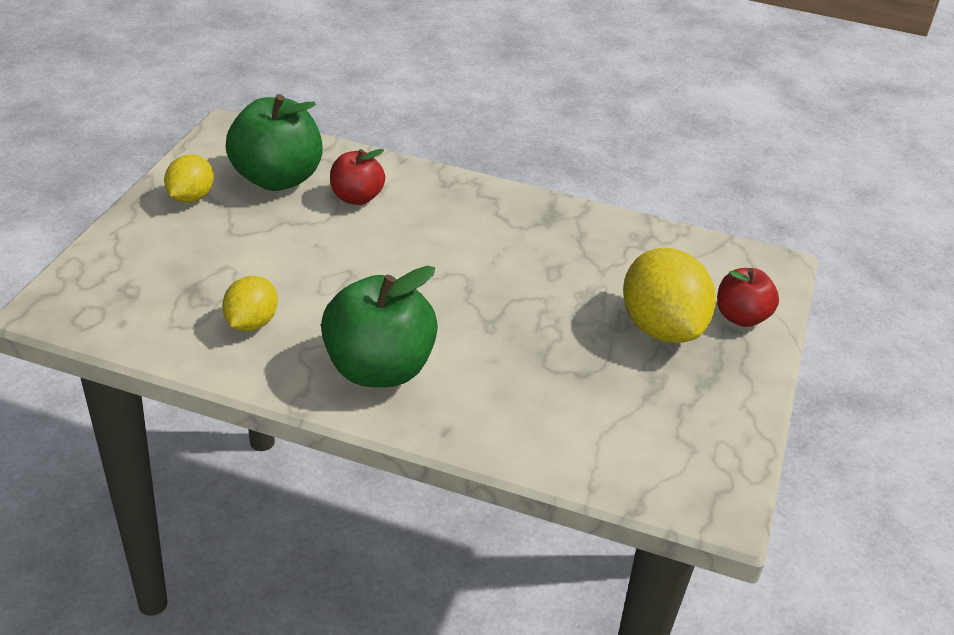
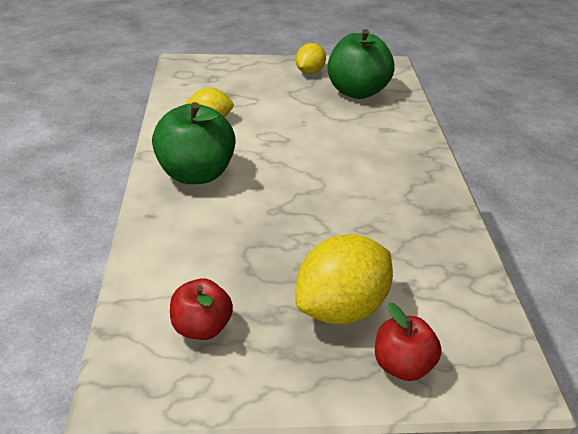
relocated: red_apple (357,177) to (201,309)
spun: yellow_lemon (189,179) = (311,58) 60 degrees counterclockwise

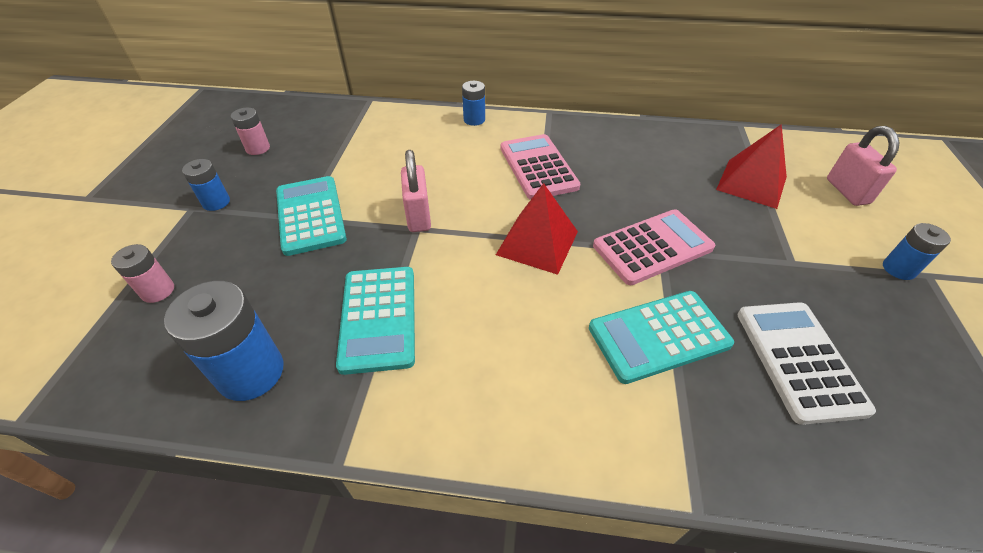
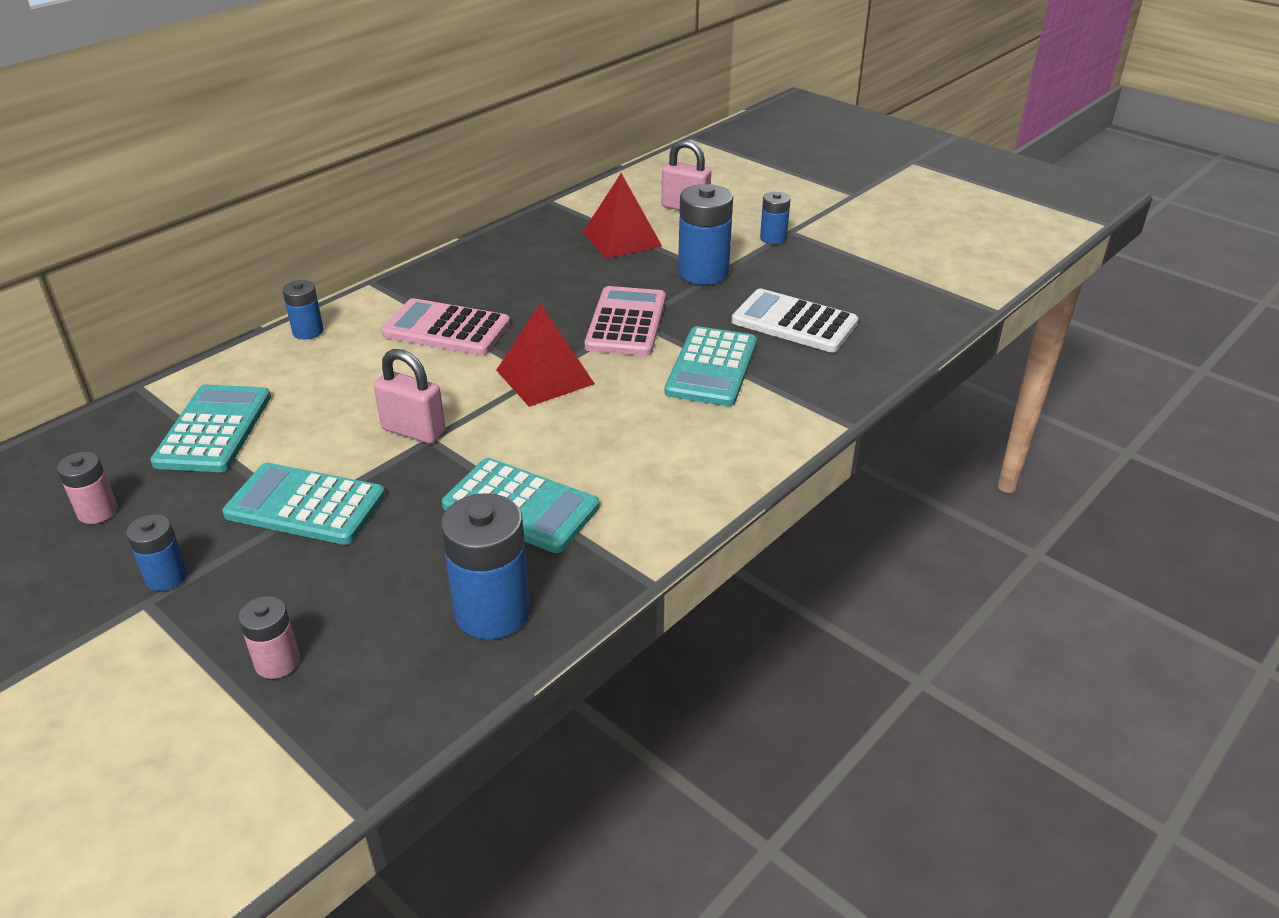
appeared: turquoise_calculator (210,428); blue_battery (705,234)

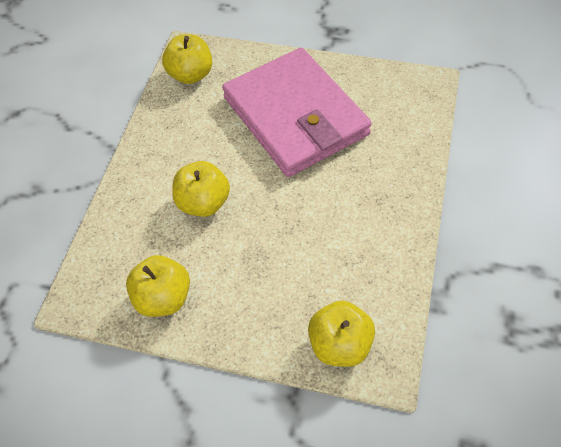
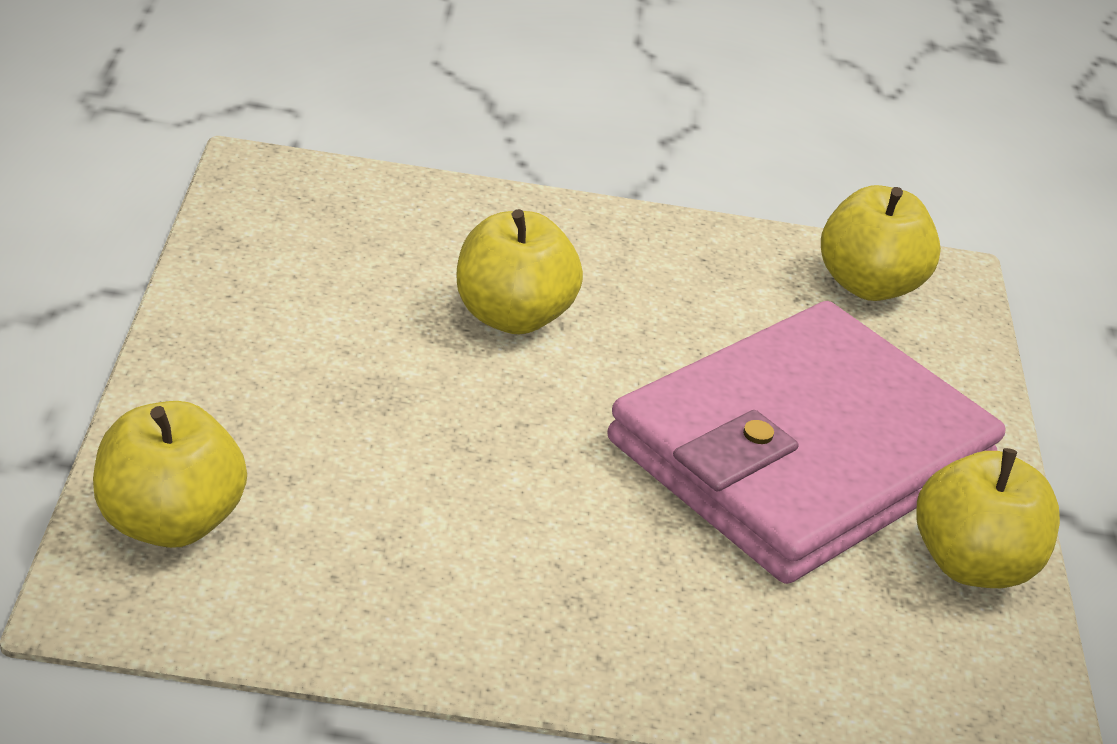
relocated: yellow_apple (158,286) to (988,518)

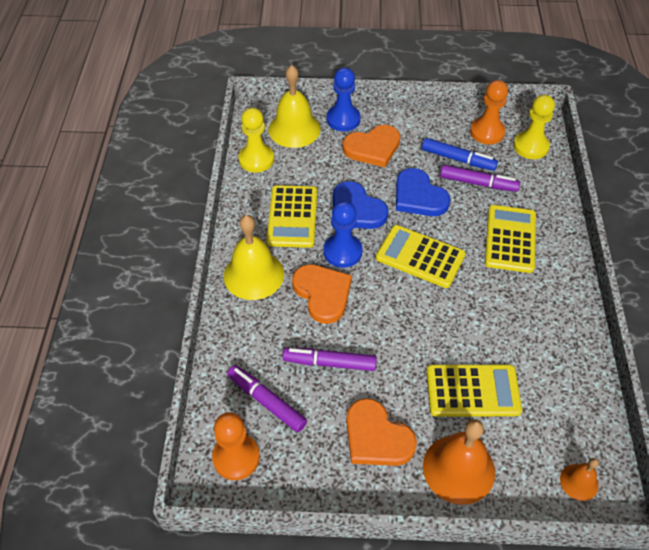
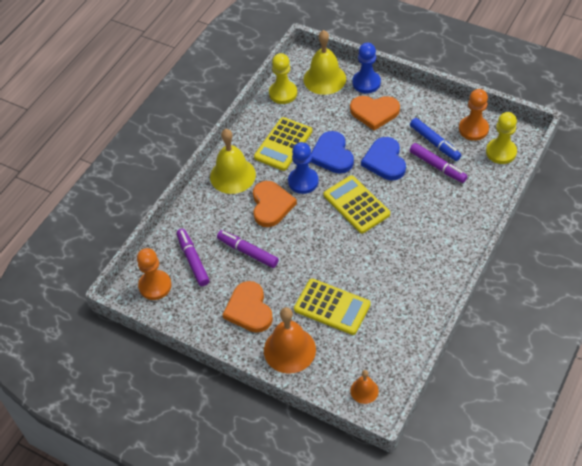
missing: yellow_calculator (510,239)

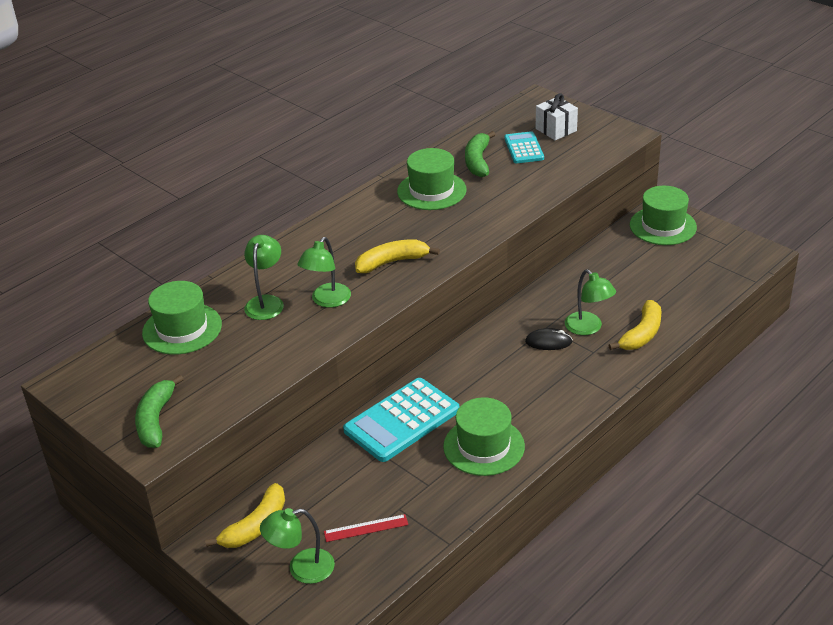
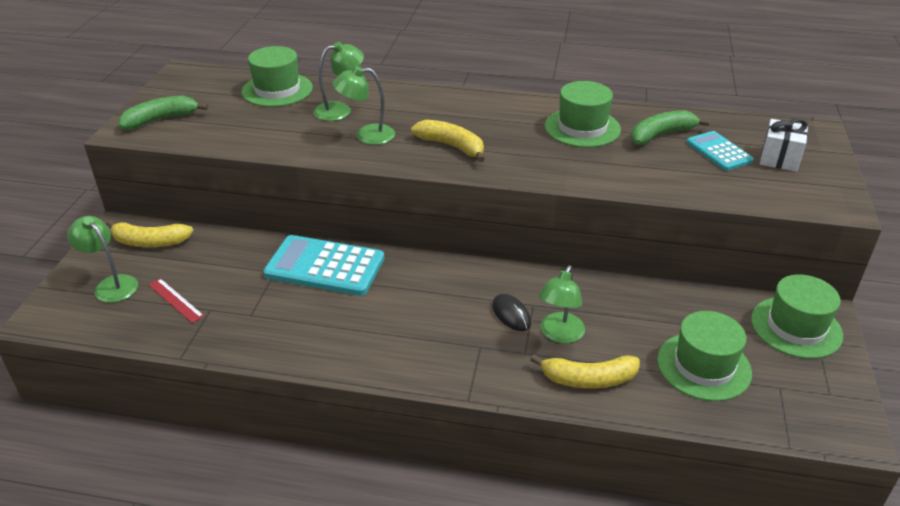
relocated: green_hat (484,436) to (704,356)
spun: turquoise_calculator (524,147) = (720,151) 75 degrees counterclockwise

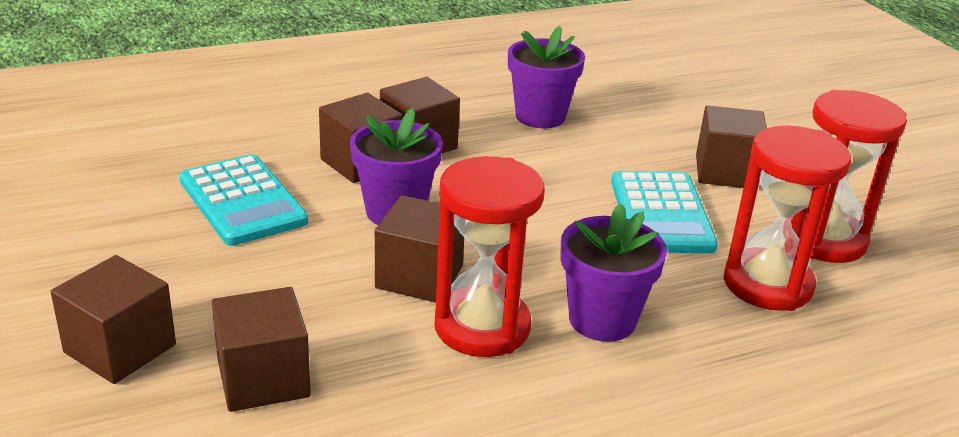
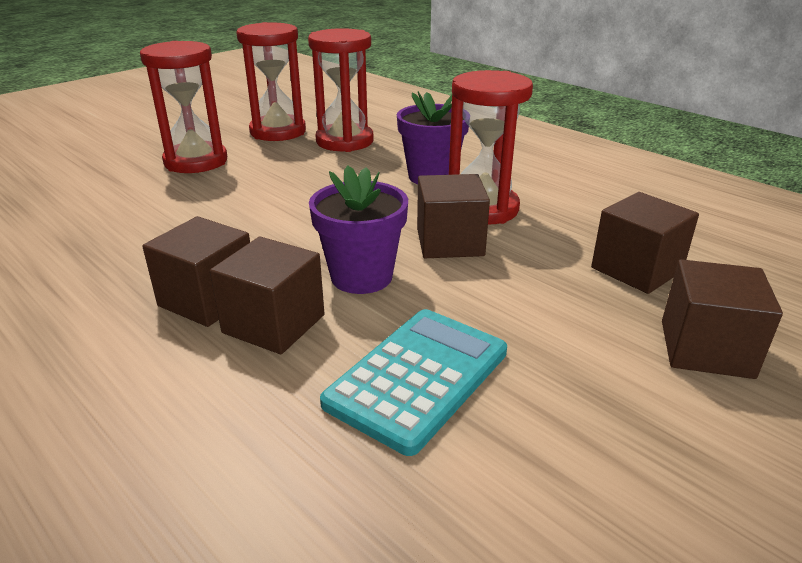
missing: purple_flower_pot (546,77); turquoise_calculator (664,212)
exchanged: brown_cube (731,146) to red_hourglass (183,107)

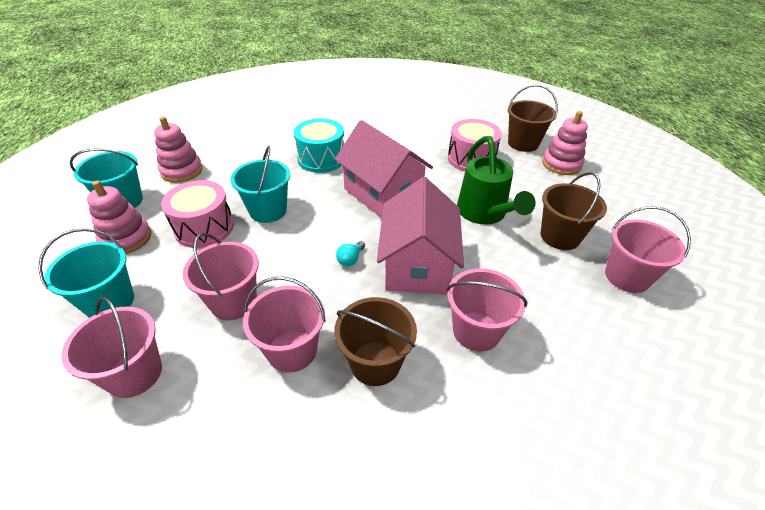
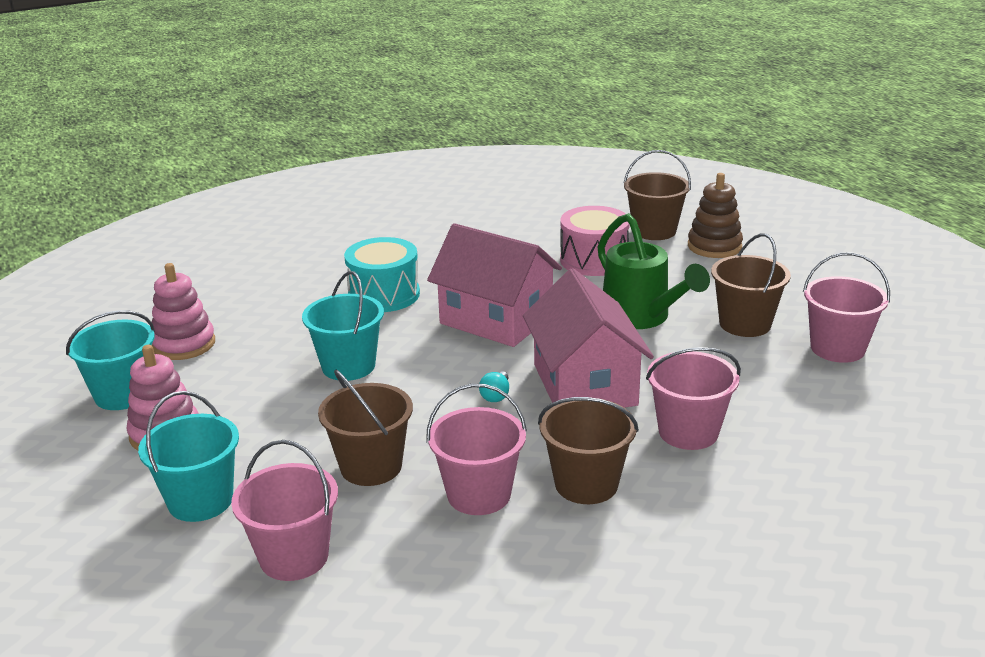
missing: pink_drum (197,214)
colour: pink_bucket (221,277) to brown_bucket (365,428); pink_stacking_toy (565,143) to brown_stacking_toy (715,215)

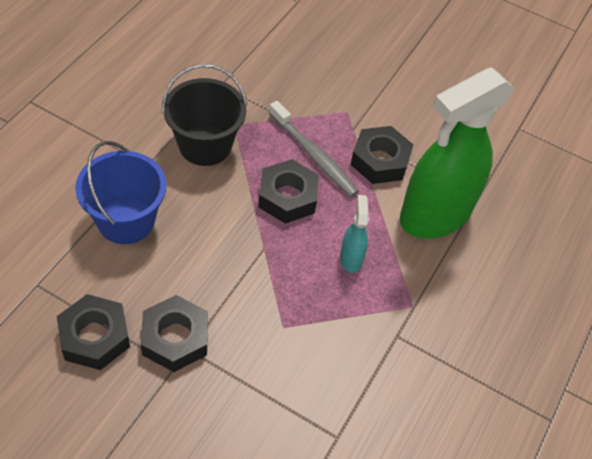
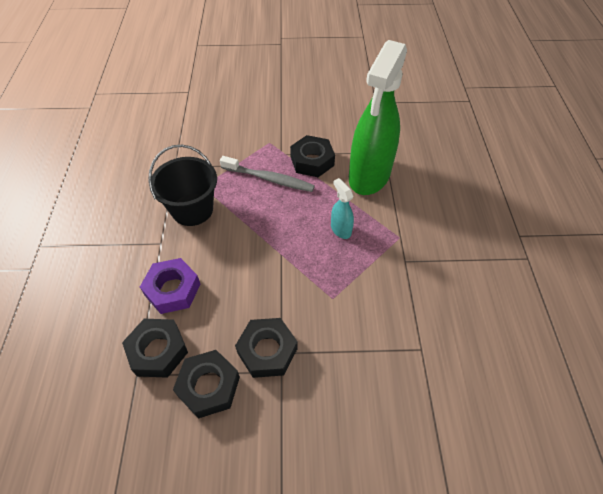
relocated: black_nut (288,191) to (155,348)
exchanged: blue_bucket (121,192) to purple_nut (170,286)

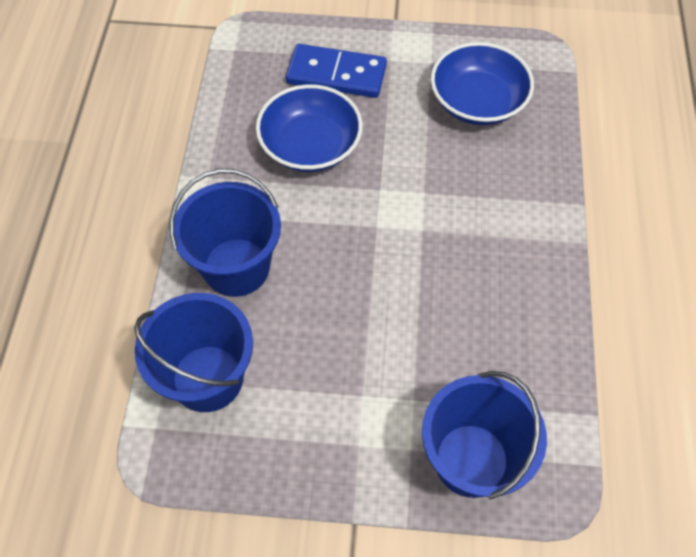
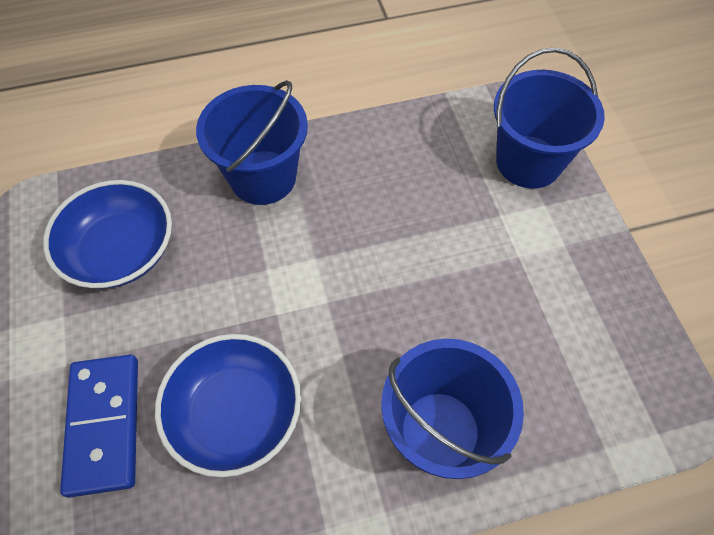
relocated: blue_bucket (193,352) to (252,142)

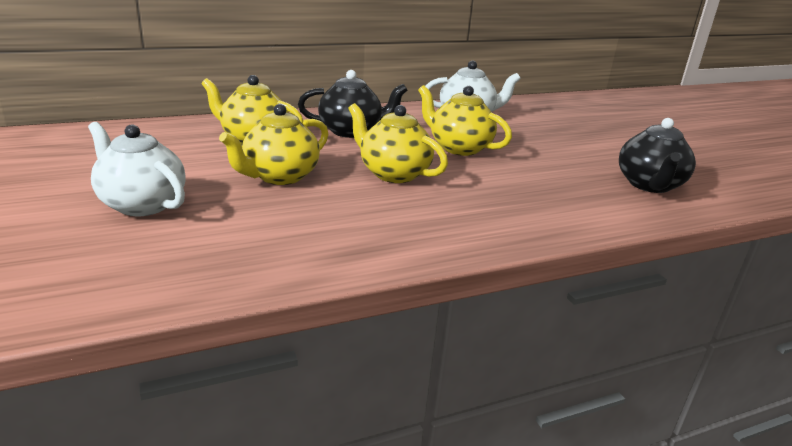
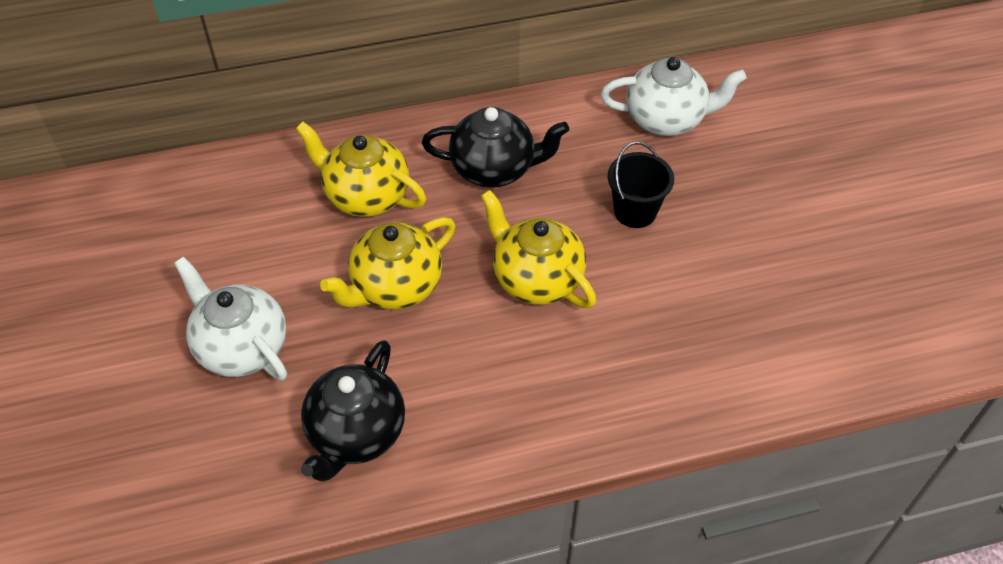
relocated: black_teapot (657,155) to (353,411)
exchanged: yellow_teapot (465,120) to black_bucket (641,185)

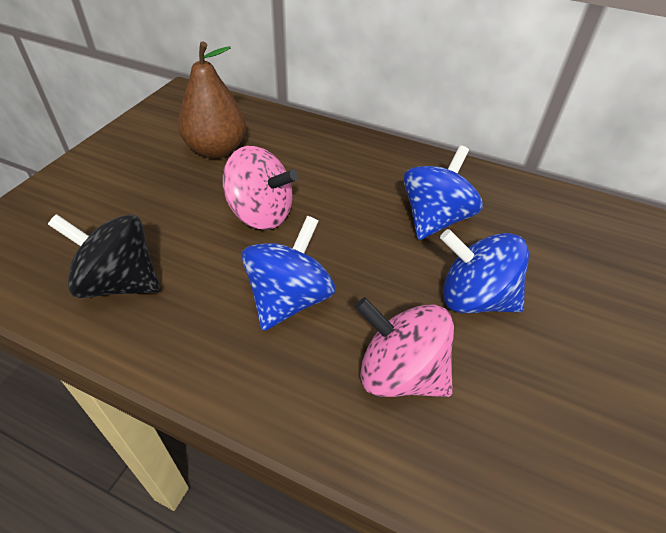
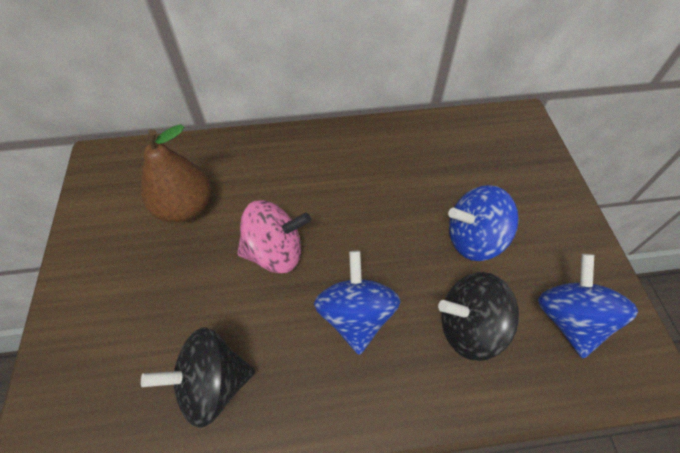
relocated: blue_spinning_top (443,192) to (588,306)
colour: pink_spinning_top (404,347) to black_spinning_top (478,316)

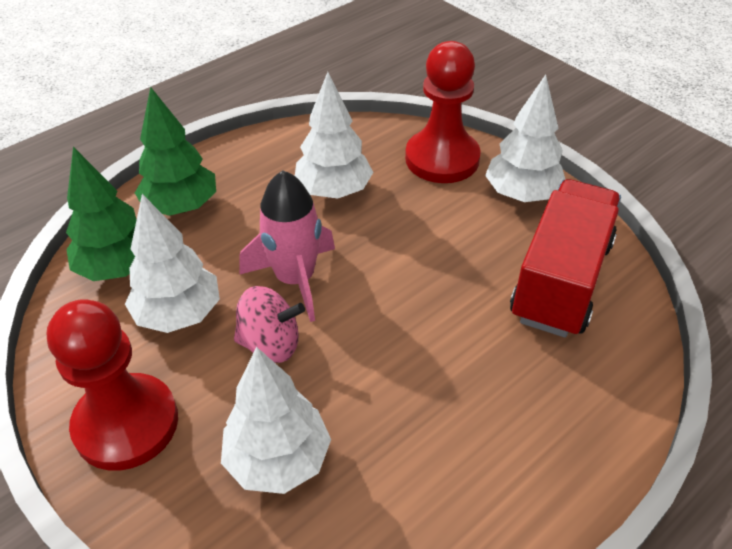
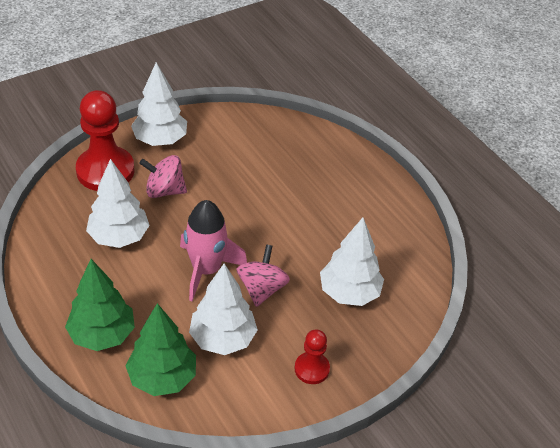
missing: red_truck (565,258)
appeared: pink_spinning_top (163,176)
size: red_pawn (112,385) = (312,356) x0.52

